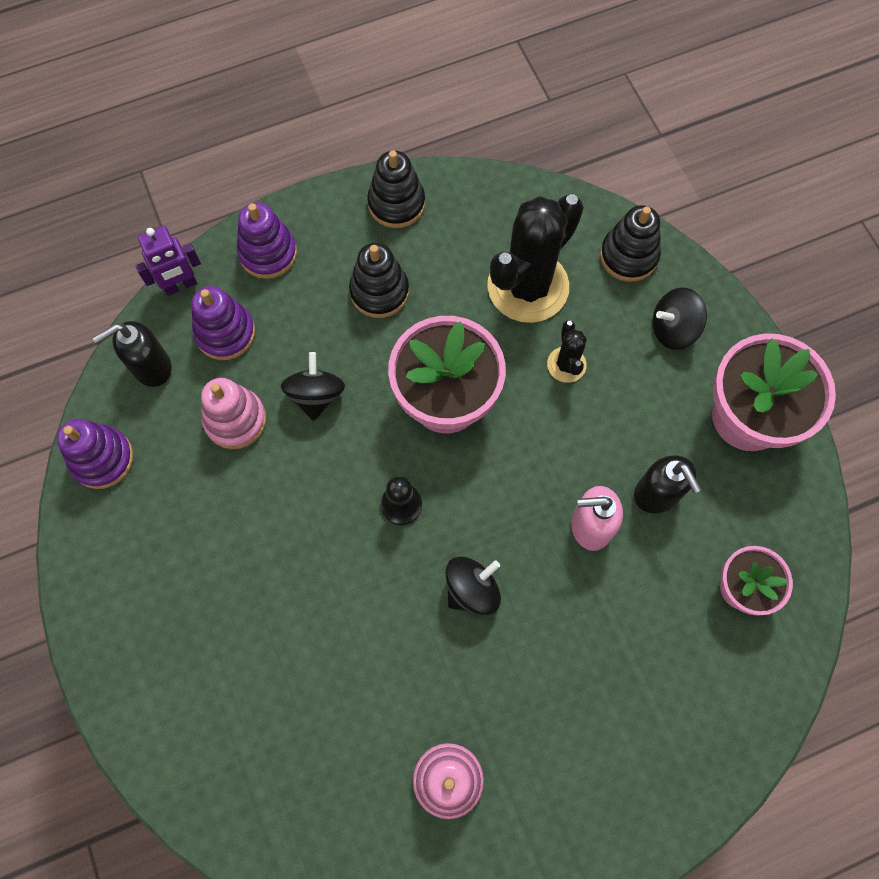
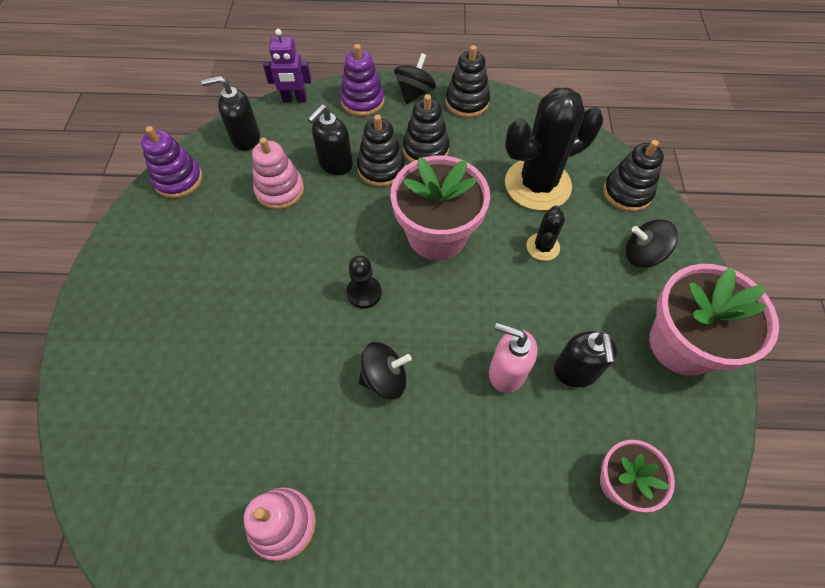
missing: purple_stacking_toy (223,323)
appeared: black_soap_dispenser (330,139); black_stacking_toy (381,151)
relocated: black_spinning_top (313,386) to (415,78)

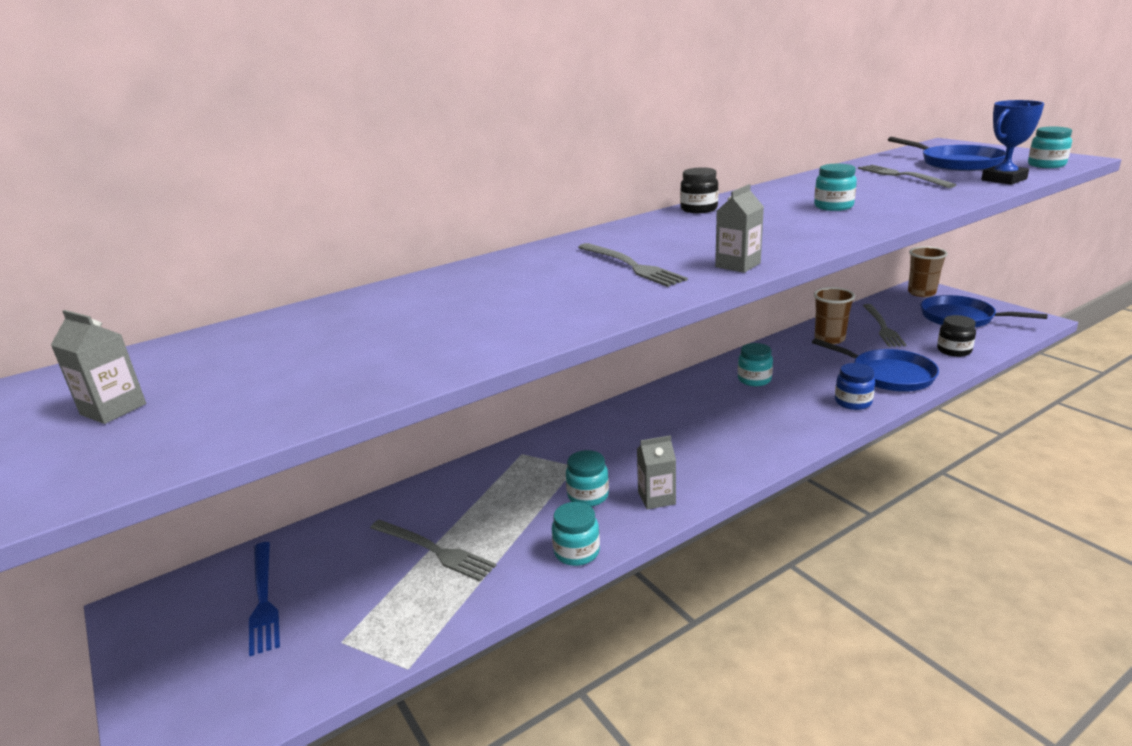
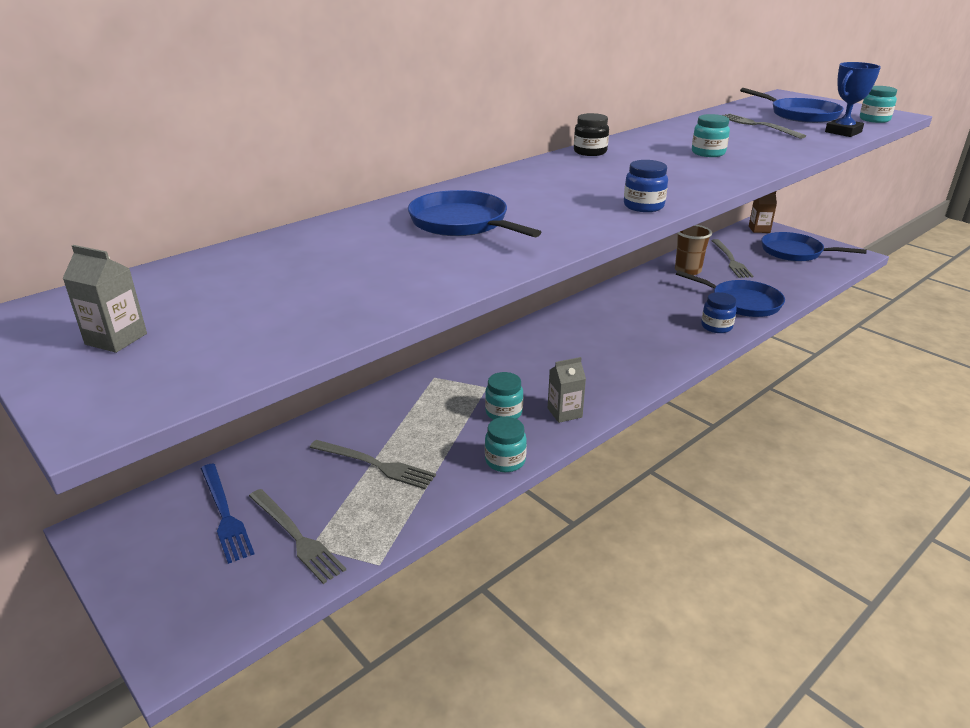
missing: turquoise_jar (755,364); black_jar (956,336)
appeared: blue_pan (474,213)
relocated: grey_fork (633,265) to (297,536)
exchanged: grey_carton (739,228) to blue_jar (646,186); brown_cup (928,271) to brown_carton (763,212)

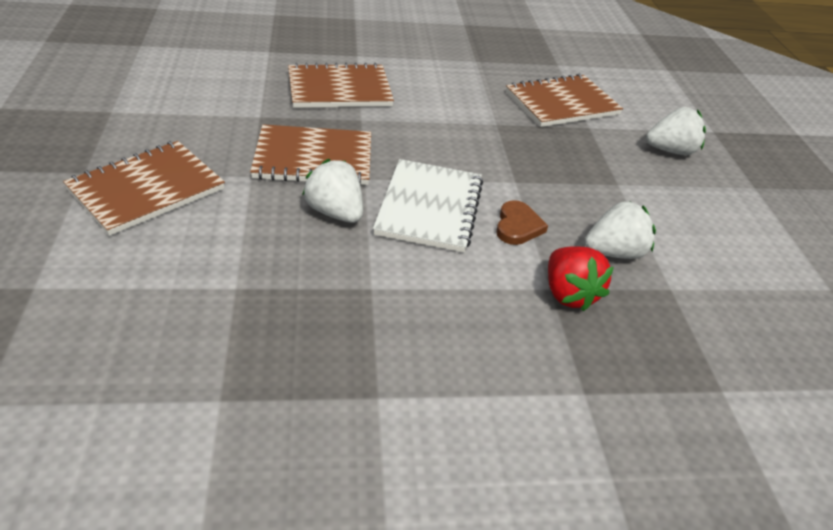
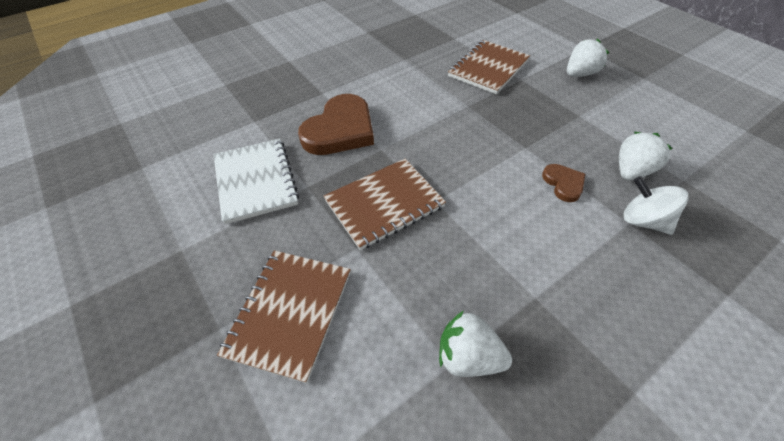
relocated: white_strawberry (332,191) to (475,344); white_notebook (428,205) to (256,181)
exchanged: brown_notebook (341,85) to brown_heart (336,124); red_strawberry (581,279) to white_spinning_top (656,205)

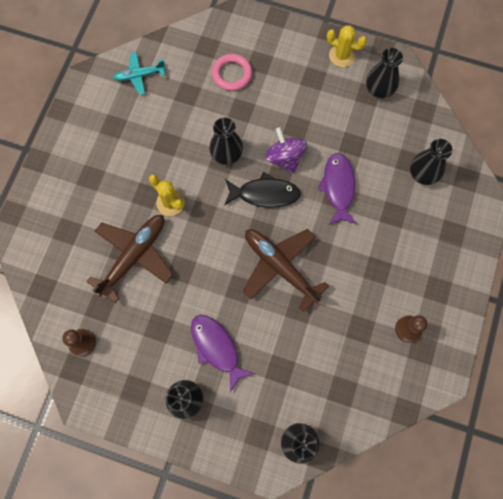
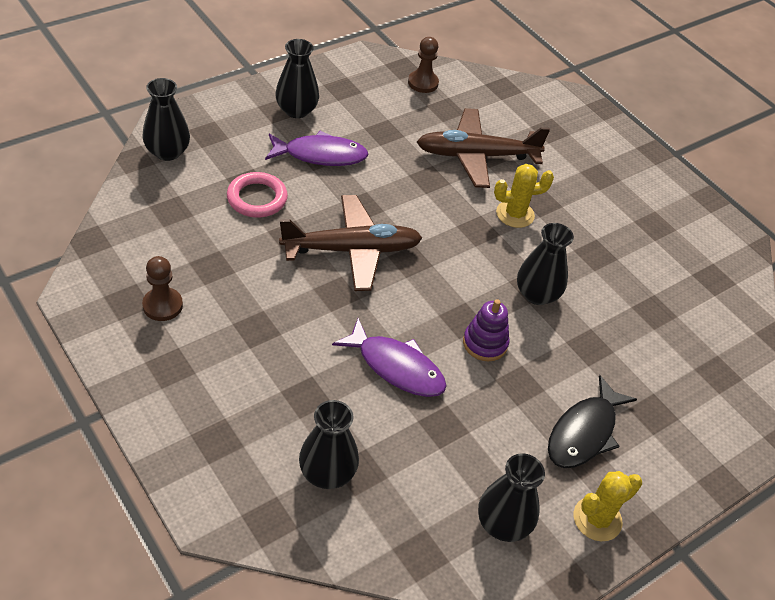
missing: turquoise_plane (139,73)
relocated: pink_ring (232,72) to (257,195); black_fish (262,190) to (592,421)
exchanged: purple_spinning_top (286,150) to purple_stacking_toy (486,330)
spun: brown_plane (129,259) = (483,148) 105 degrees clockwise

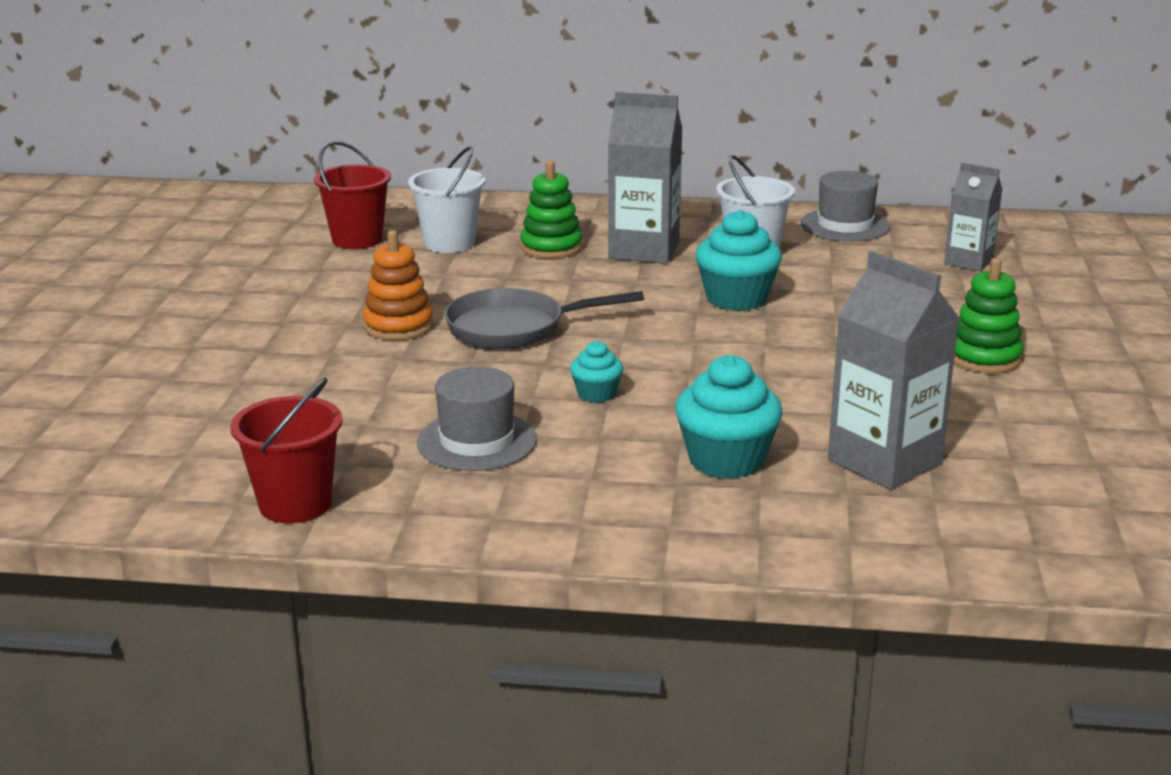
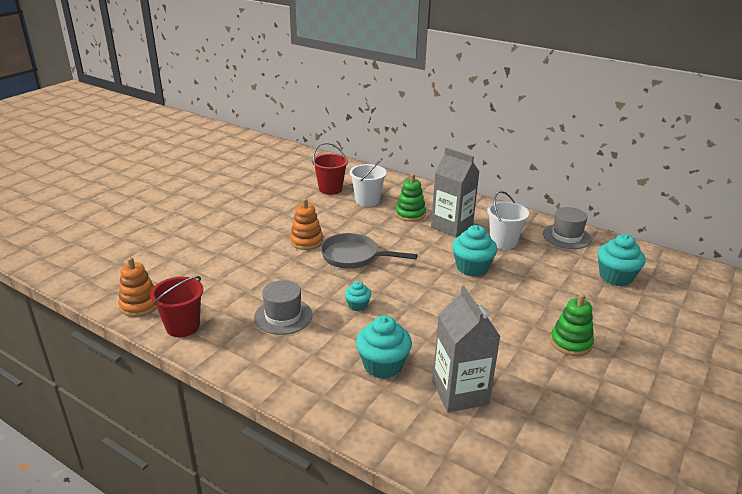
appeared: orange_stacking_toy (137,287)
exchanged: grey_carton (973,217) to turquoise_cupcake (621,260)

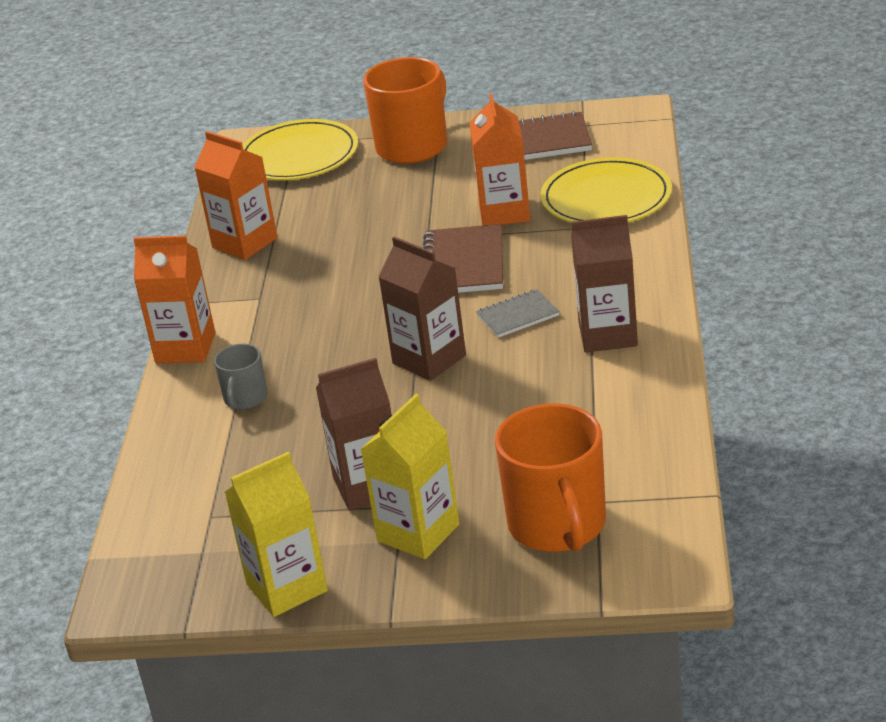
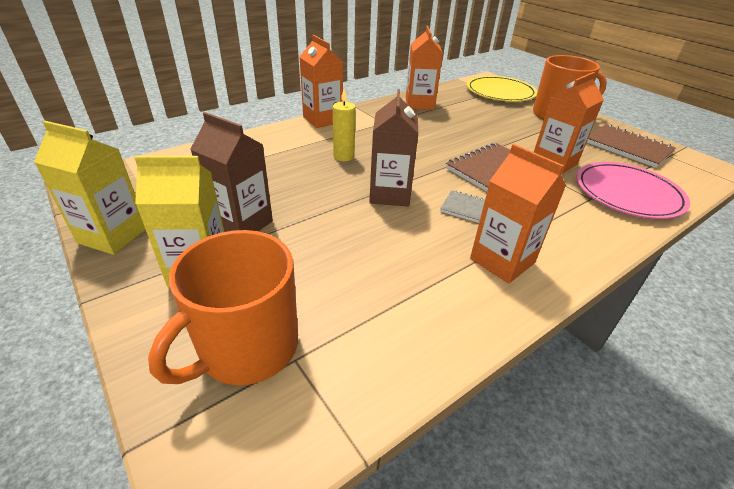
missing: grey_mug (241,377)
appeared: yellow_candle (344,125)
colour: yellow_plate (606,190) to pink_plate (633,190); brown_carton (604,283) to orange_carton (518,213)

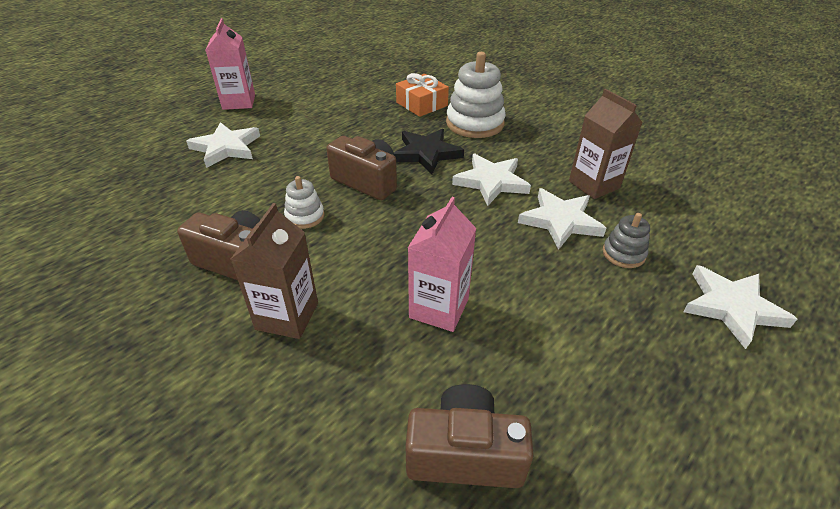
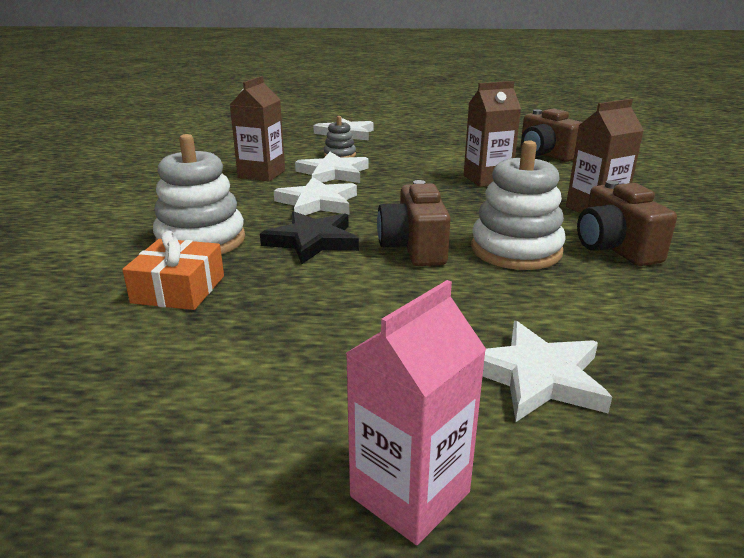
colour: pink_carton (442,264) to brown_carton (492,134)
size: white_stacking_toy (304,202) = (518,205) x1.90

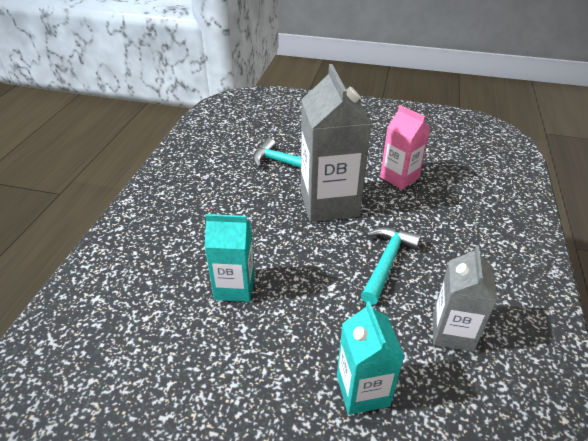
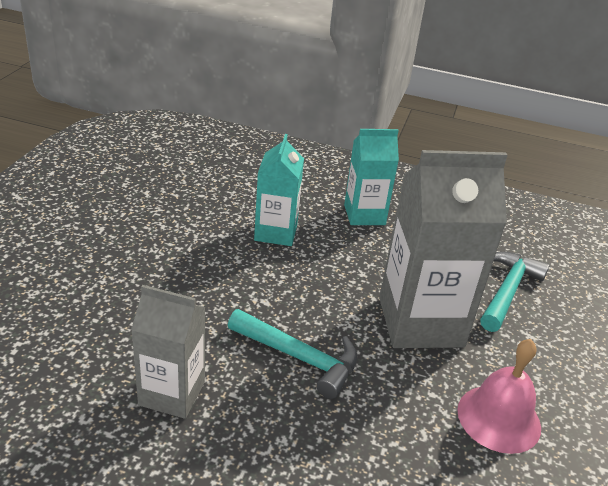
relocated: turquoise_carton (371,358) to (371,177)
exchanged: pink_carton (405,147) to pink_bell (499,396)

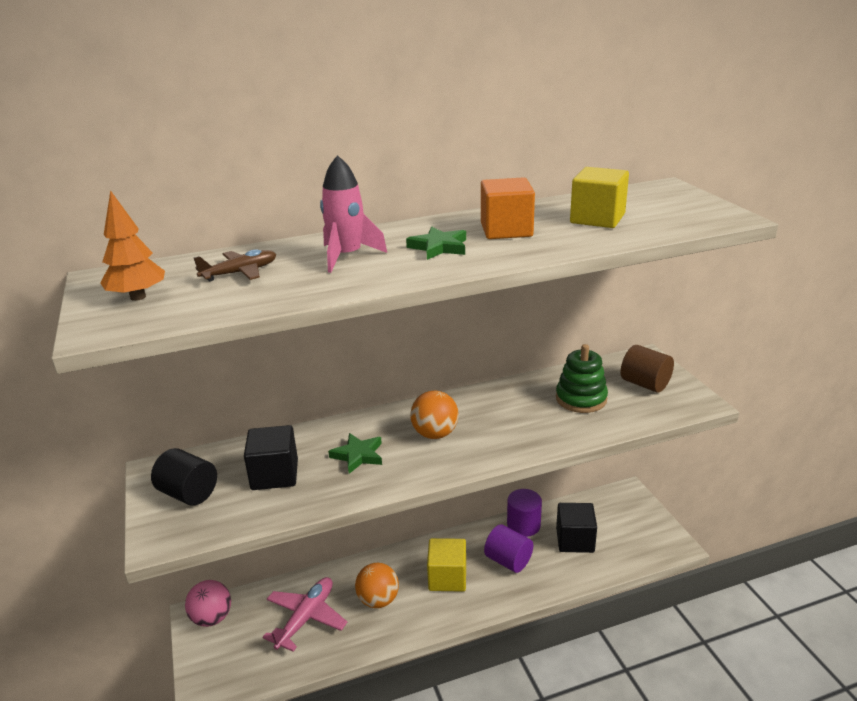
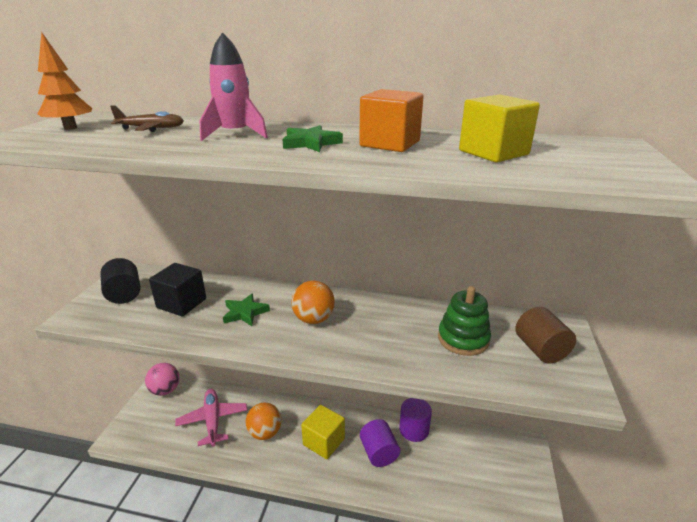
missing: black_cube (576,528)
spun: pink_plane (304,614) = (211,417) 75 degrees counterclockwise

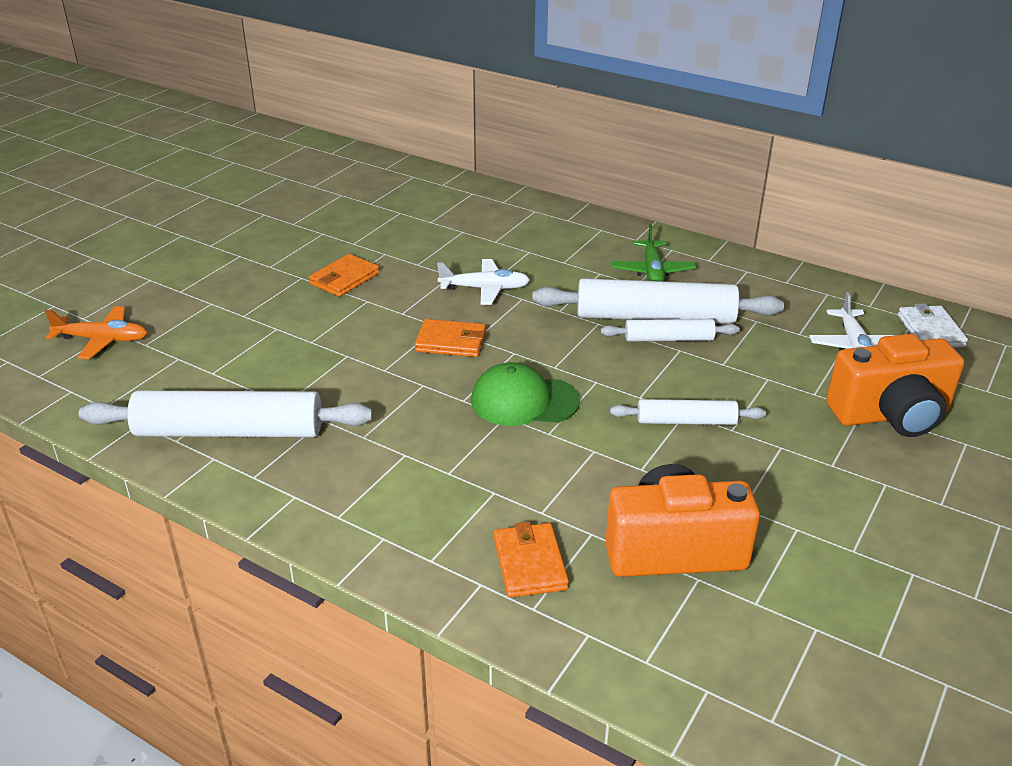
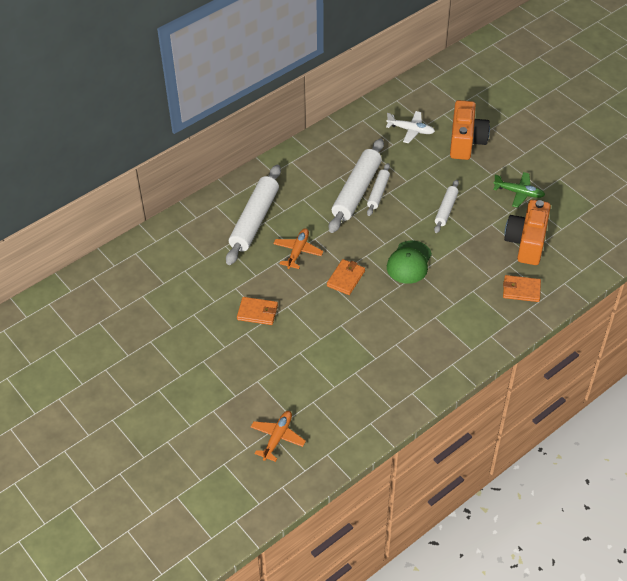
missing: white_wallet (933,325)
relocated: white_rolling_pin (226,414) to (253,215); green_plane (653,252) to (519,190)
colour: white_plane (483,282) to orange_plane (298,248)
spun: orange_wallet (344,275) = (257,311) 45 degrees counterclockwise

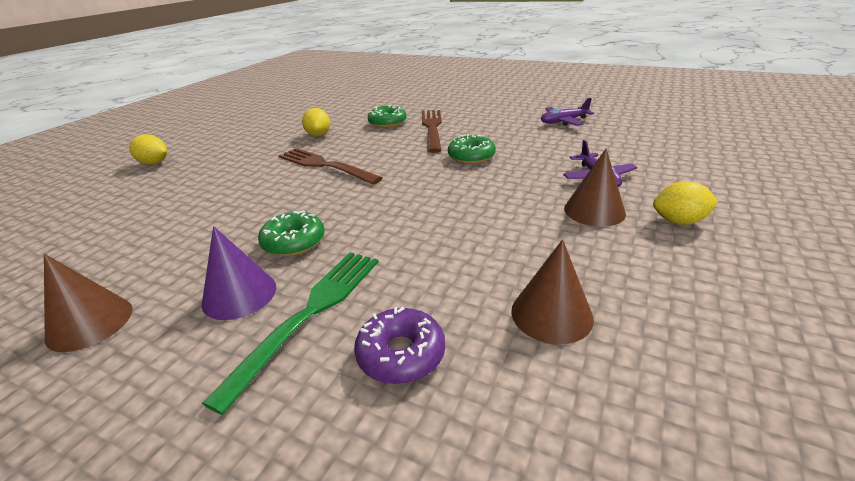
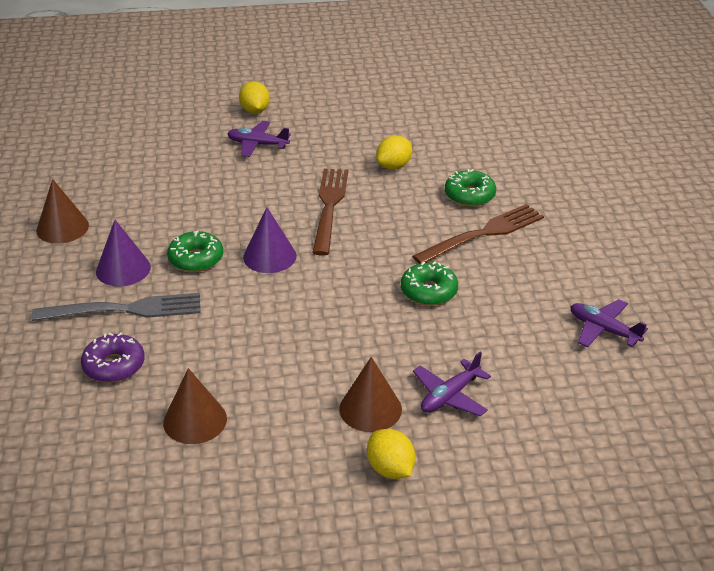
appeared: purple_plane (259,139); purple_cone (270,240)
colour: green_fork (290,333) to grey_fork (115,307)

